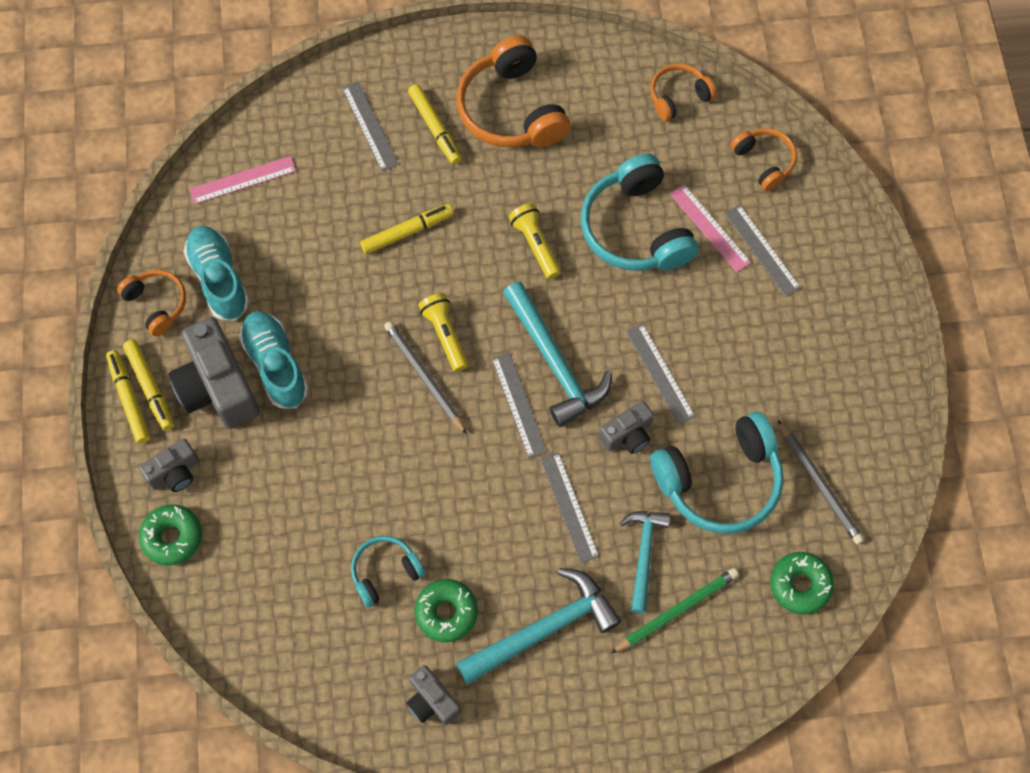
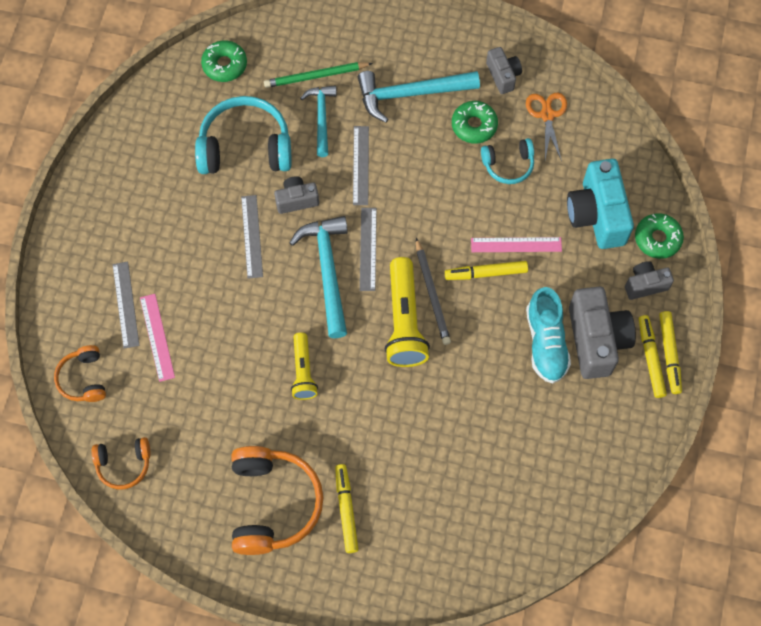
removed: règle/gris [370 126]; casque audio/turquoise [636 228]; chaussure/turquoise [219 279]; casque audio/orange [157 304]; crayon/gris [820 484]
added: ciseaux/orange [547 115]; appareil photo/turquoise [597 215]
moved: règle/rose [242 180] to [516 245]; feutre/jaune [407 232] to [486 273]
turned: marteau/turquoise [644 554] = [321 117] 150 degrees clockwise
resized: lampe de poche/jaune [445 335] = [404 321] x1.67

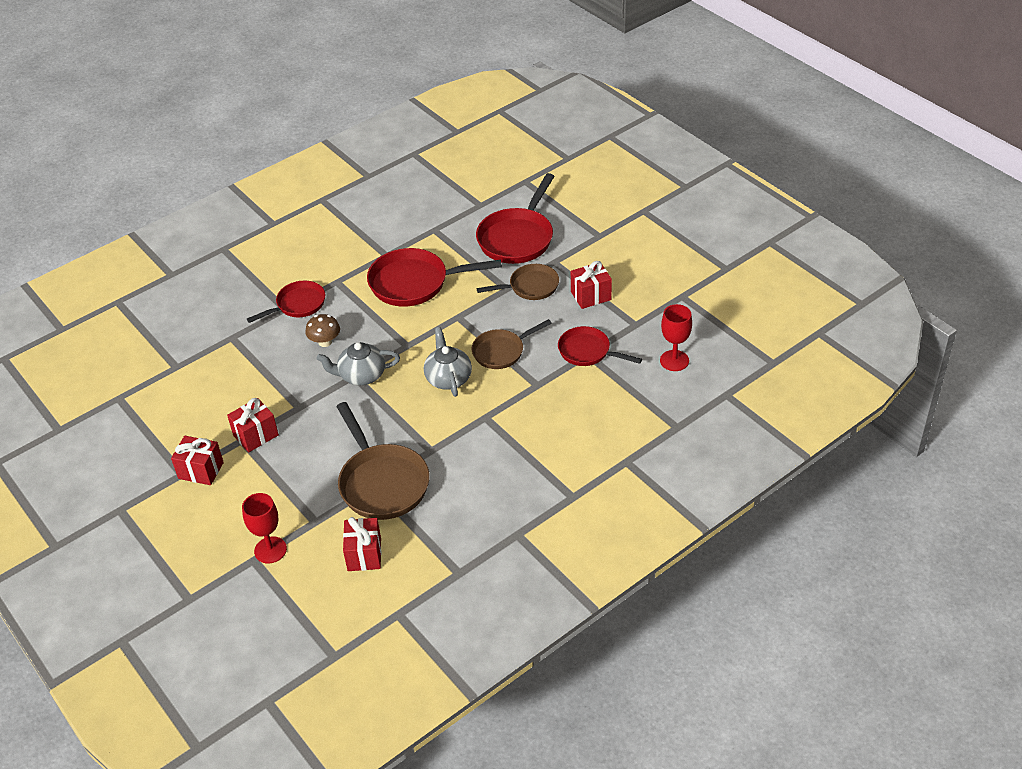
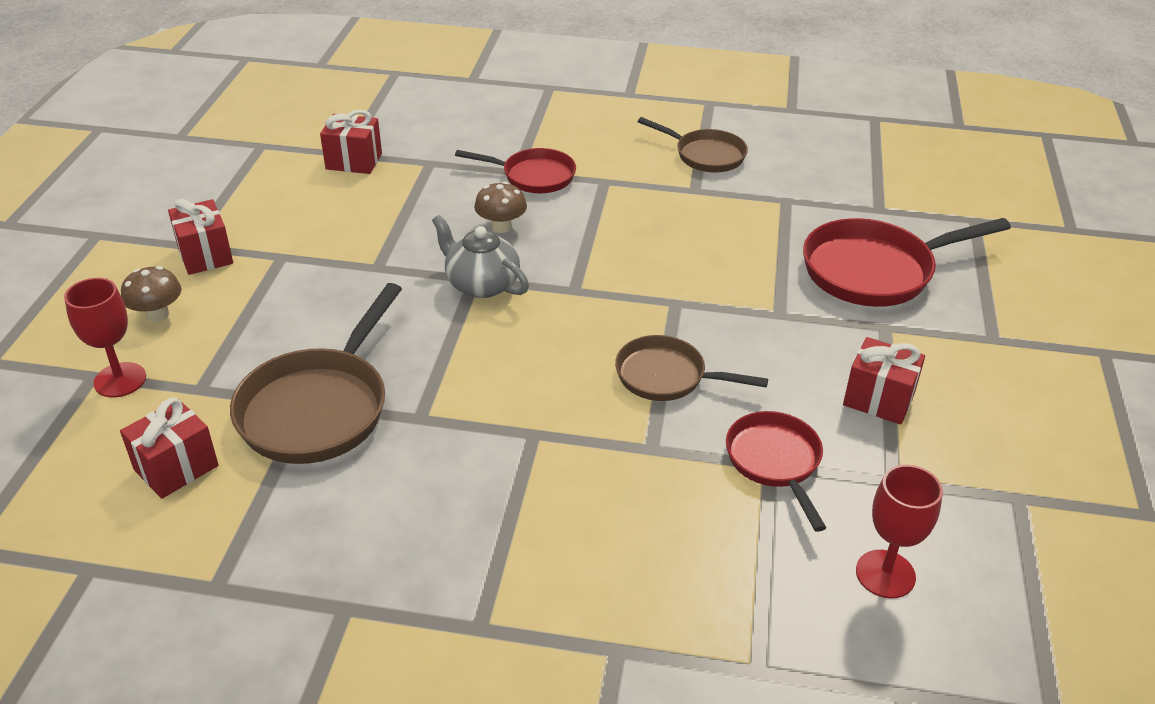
removed: poêle/rouge [414 283]; théière/gris [448 378]
added: champignon/marron [157 314]
moved: poêle/marron [530 287] to [705 155]; cadeau/rouge [256 435] to [354 161]

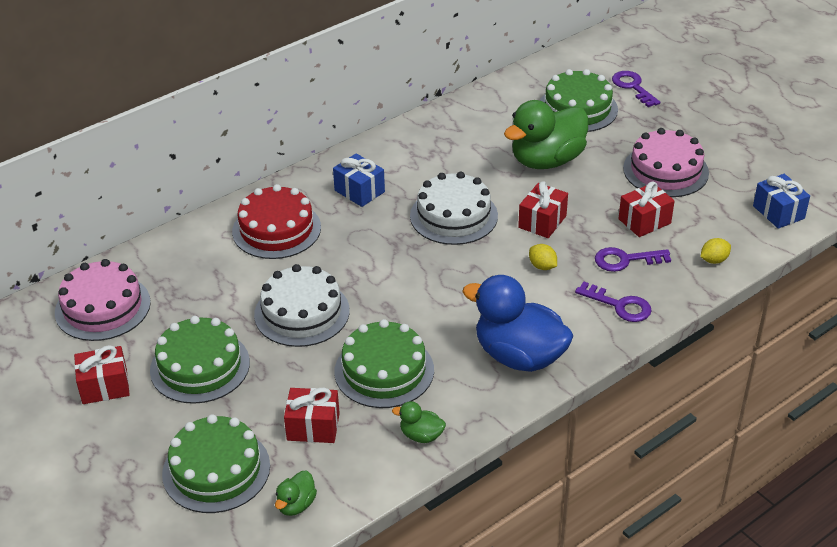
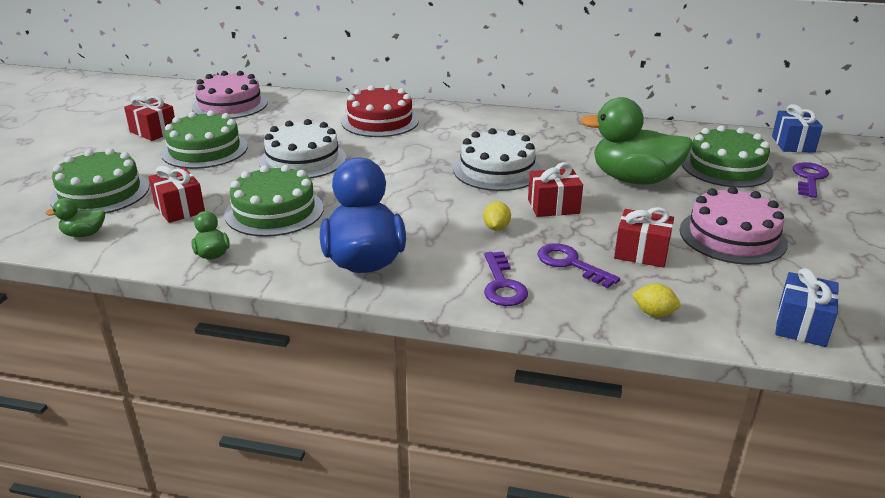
moved: cadeau/bleu [359 191] to [793 144]

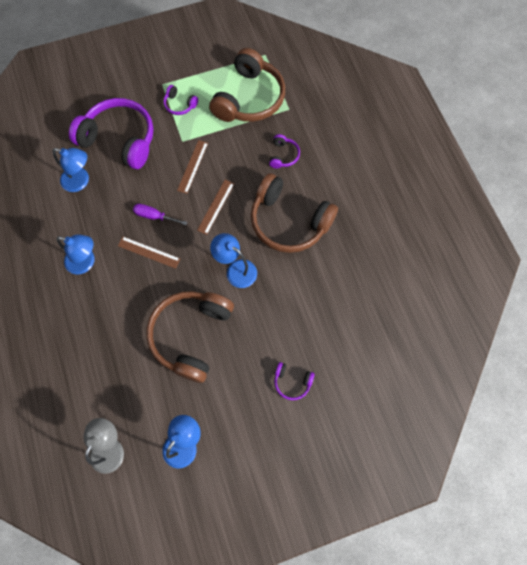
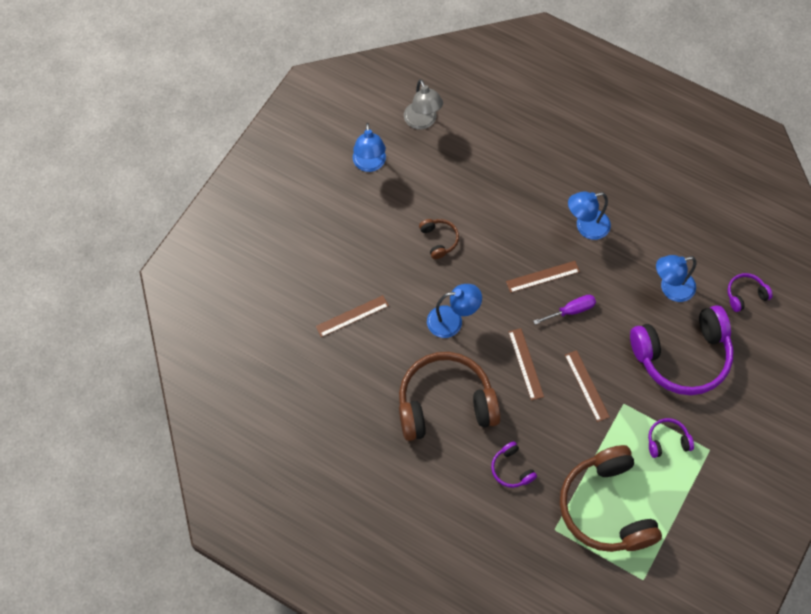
added: règle/marron [352 316]
moved: casque audio/violet [292 382] to [745 294]
resized: casque audio/marron [191 335] = [439 240] x0.44

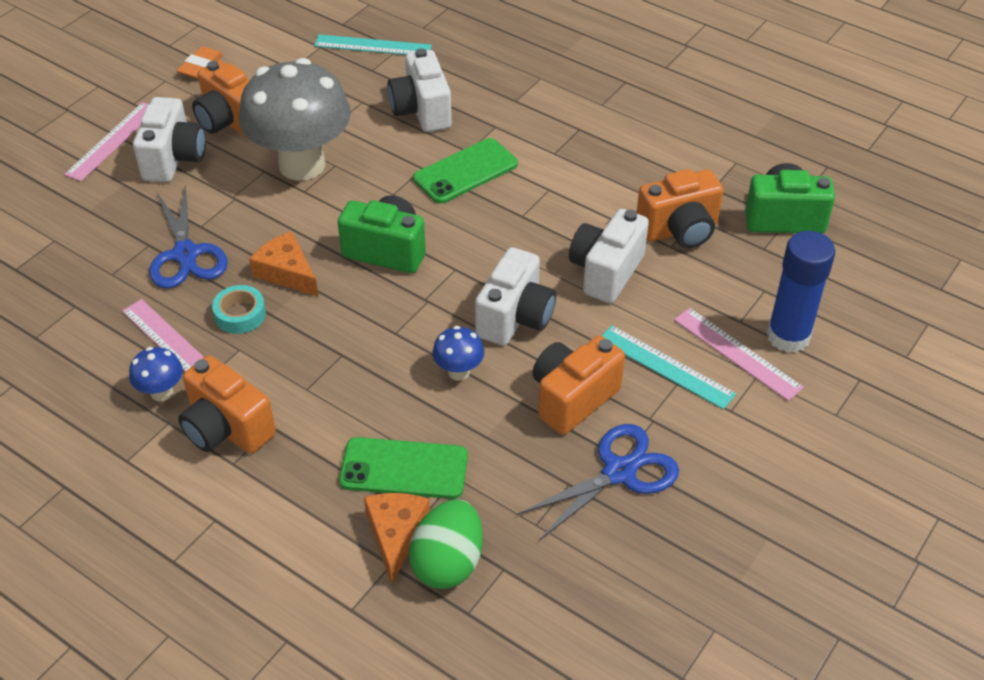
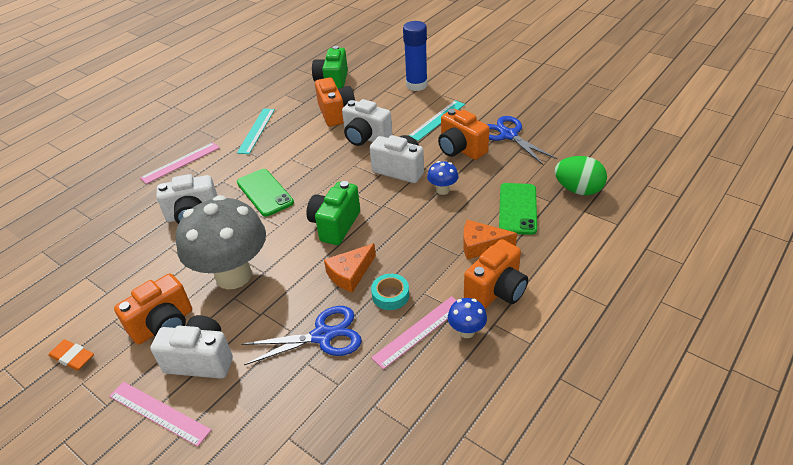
moved: règle/turquoise [372 46] to [256 130]; règle/rose [737 353] to [180 162]; fromage/orange [396 535] to [481 245]

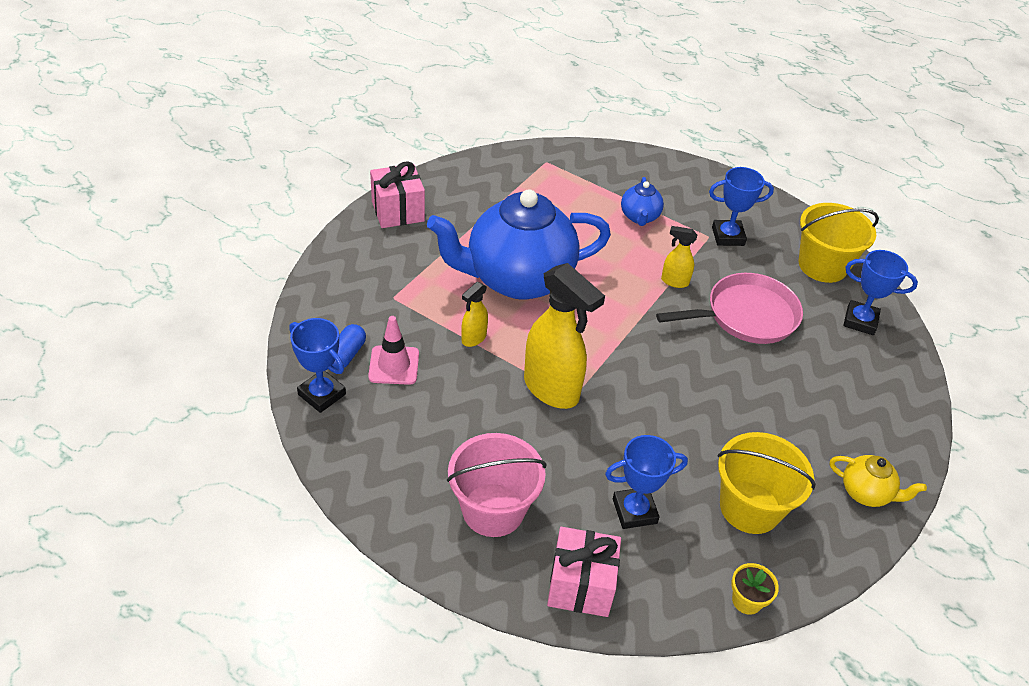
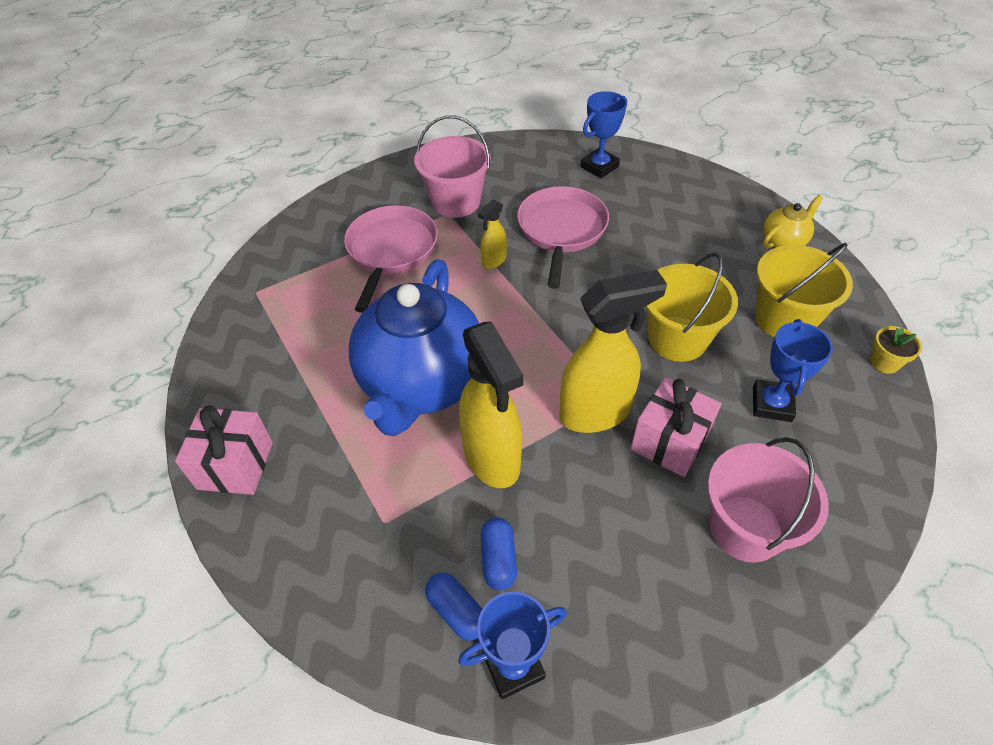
moved: seau/jaune [822 265] to [677 339]; cadeau/rose [581 585] to [669 441]
replaced: trophée/bleu [728 236] to seau/rose [456 202]; théière/bleu [639 217] to poêle/rose [391 251]; cône de chantier/rose [394 365] to gélule/bleu [498 559]
resized: vaporisateur/jaune [473 338] = [492 459] x2.08

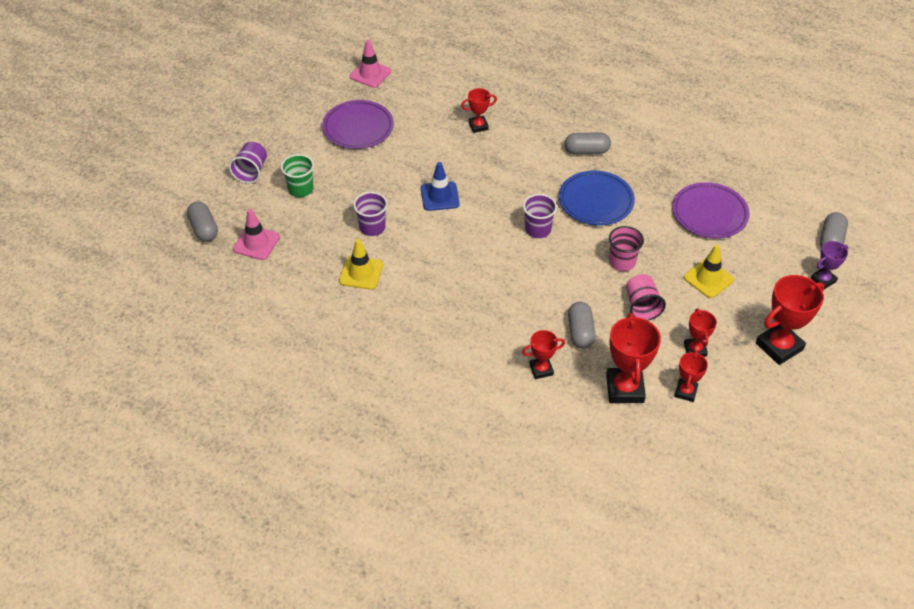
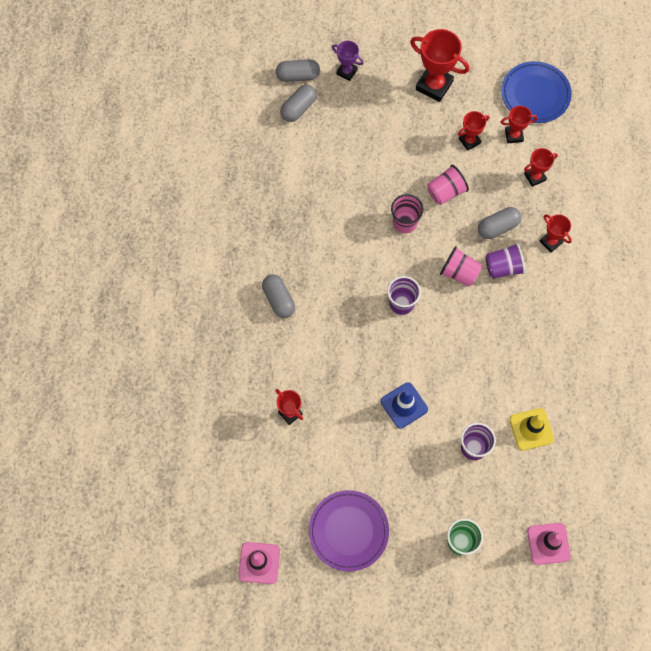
removed: assiette/violet [709 214]; cône de chantier/jaune [708 279]
added: gobelet/rose [459 273]
moved: gobelet/violet [251 171] to [503 267]; assiette/bleu [596 201] to [535 94]; gélule/gris [204 229] to [298 108]
resized: trophée/rouge [625 389] = [535 177] x0.56

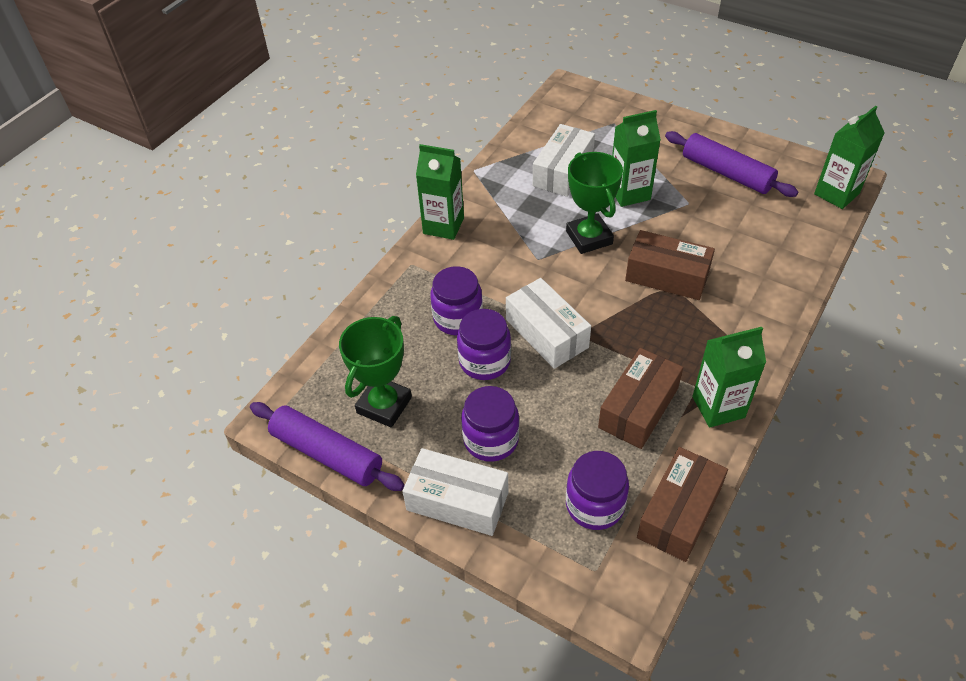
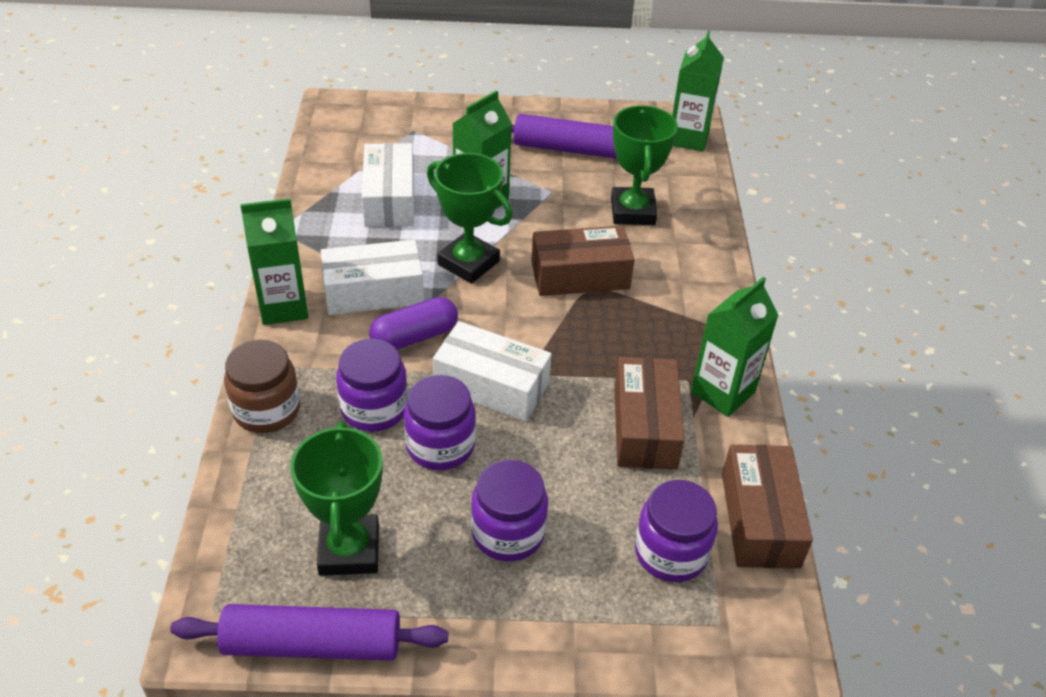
added: trophée/vert [633 211]; gélule/violet [414 337]; bocal/marron [267 410]
moved: boîte/blanc [457 501] to [373 292]

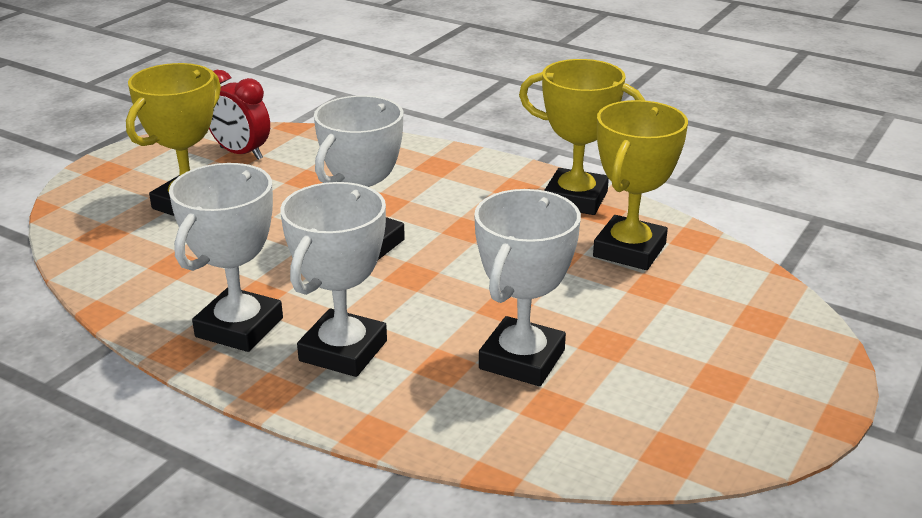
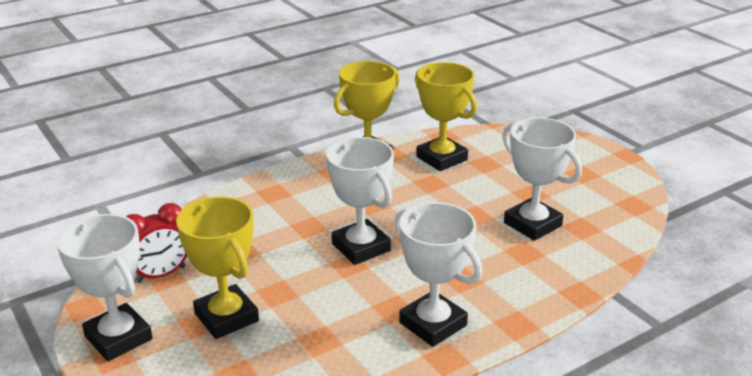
moved: trophée/blanc [343 351] to [118 337]

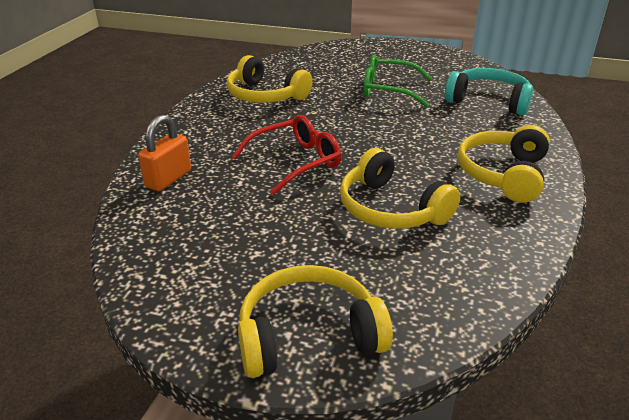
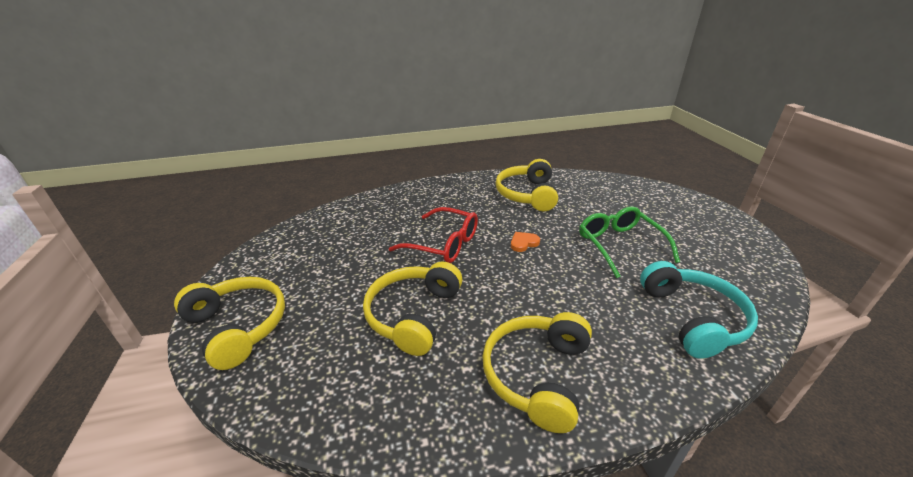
removed: cadenas/orange [168 179]
added: cœur/orange [523 243]
turned: casque audio/jaune [503 174] = [537 375] 60 degrees counterclockwise

